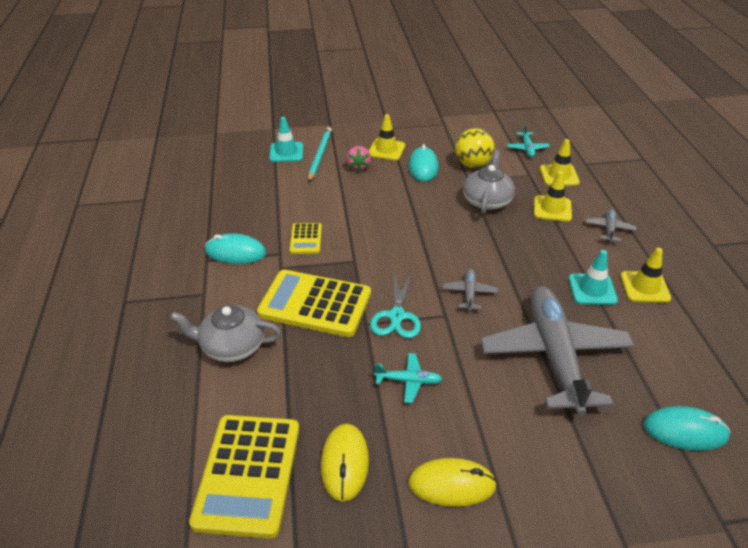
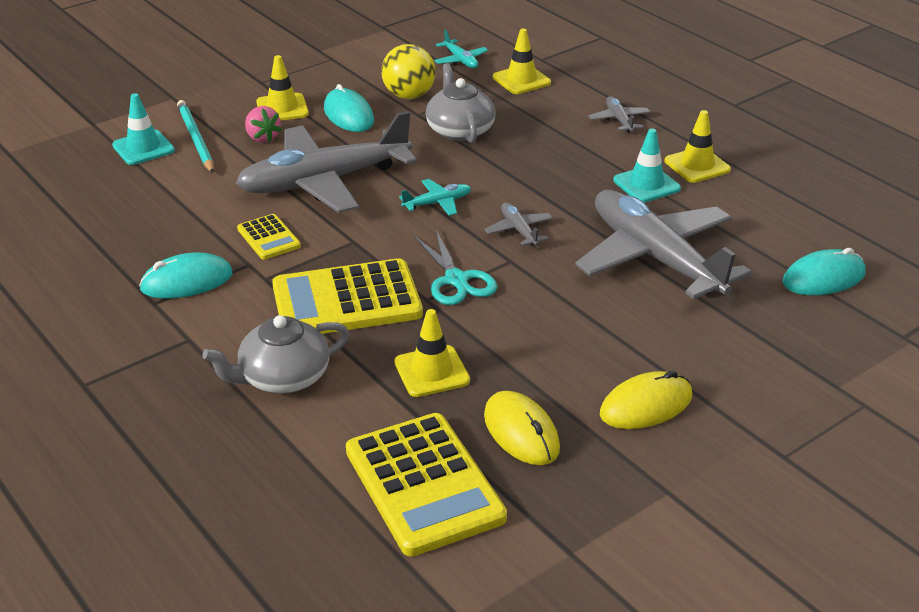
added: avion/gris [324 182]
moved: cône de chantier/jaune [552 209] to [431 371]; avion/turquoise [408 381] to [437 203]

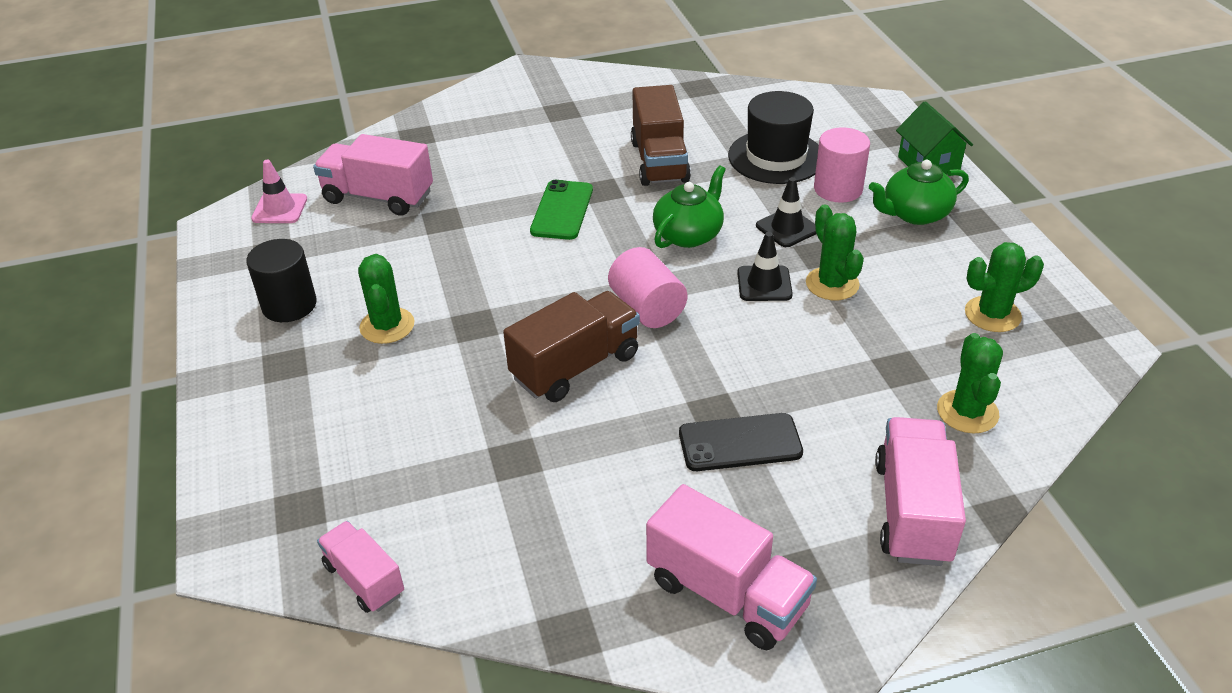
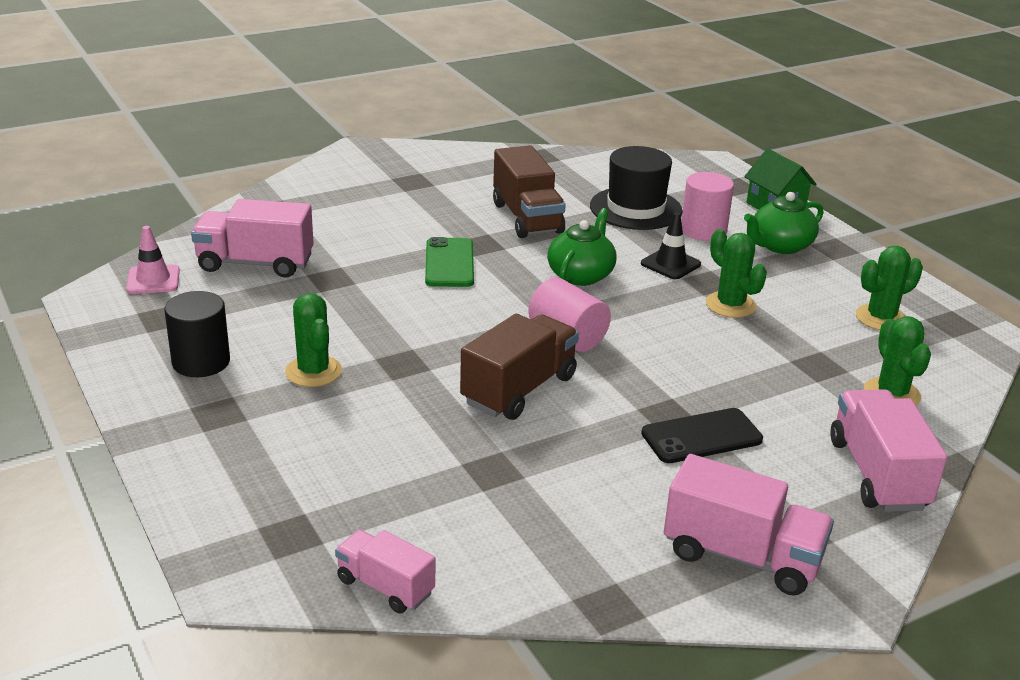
removed: cône de chantier/noir [764 284]

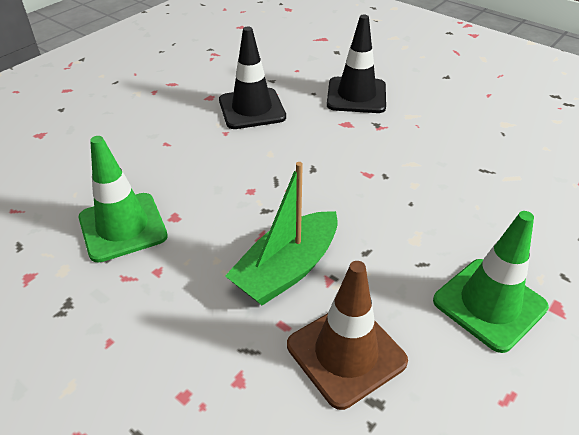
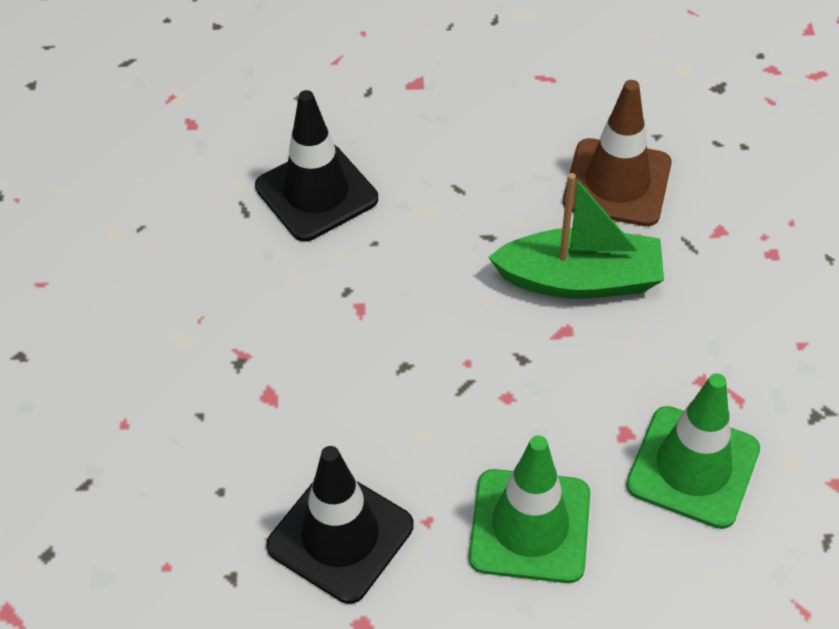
moved: cône de chantier/noir [356 95] to [316 193]; cône de chantier/vert [489 304] to [530 526]

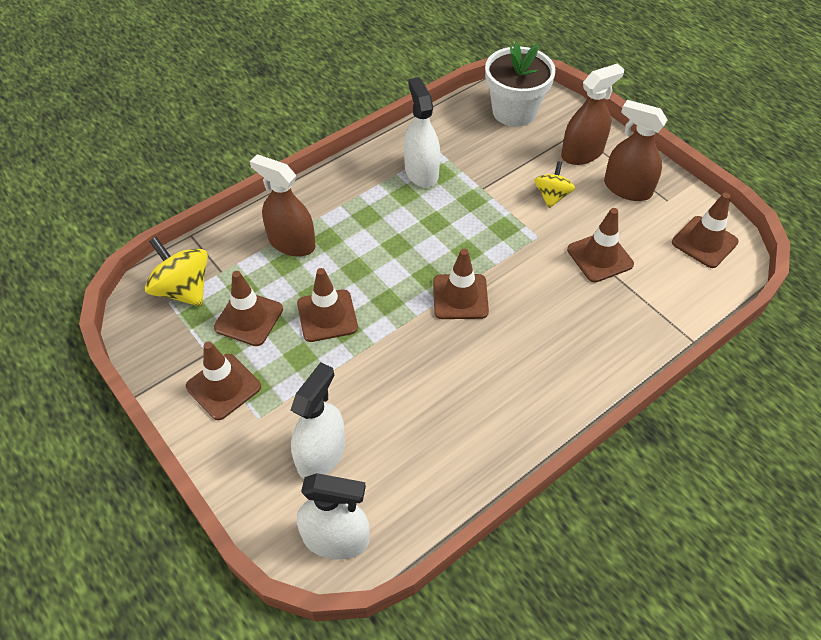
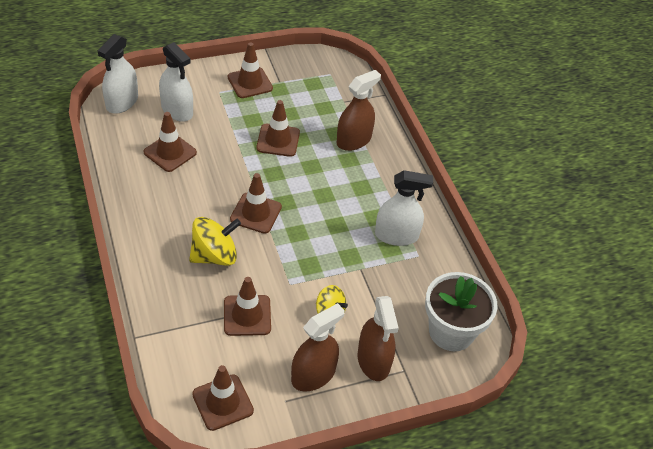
moved: toupie/jaune [183 289] to [214 256]; cône de chantier/marron [249 318] to [170 152]

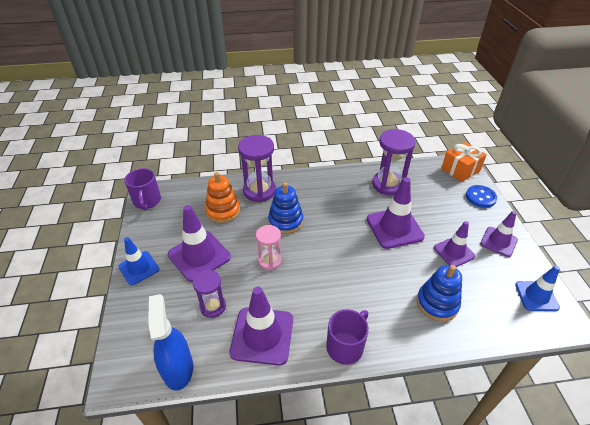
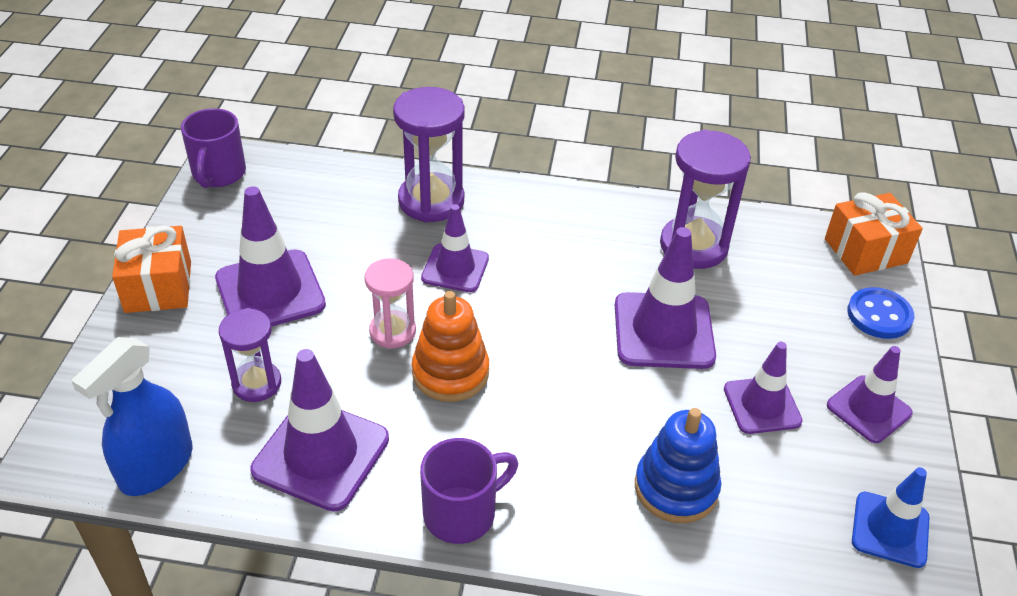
moved: jouet à empiler/orange [223 211] to [450 373]
replaced: jouet à empiler/bleu [285 221] to cône de chantier/violet [455 268]; cône de chantier/bleu [139 268] to cadeau/orange [158 287]
turned: vaporisateur/bleu [178 368] = [156 466] 150 degrees counterclockwise

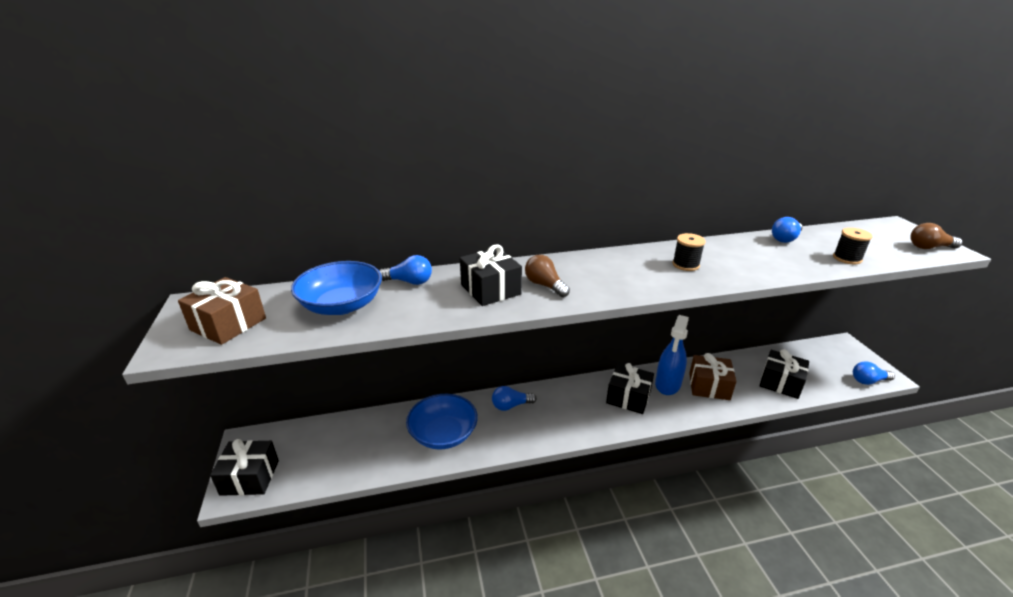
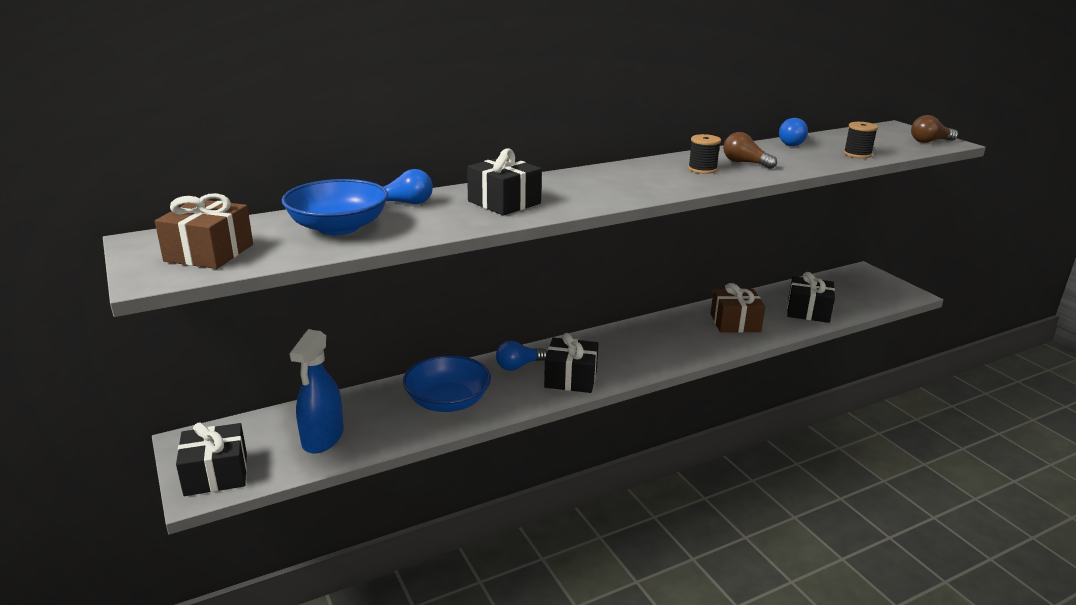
removed: ampoule/bleu [868 381]
moved: ampoule/marron [545 285] to [745 163]; vaporisateur/bleu [668 384] to [323 438]; cadeau/noir [628 397] to [571 378]

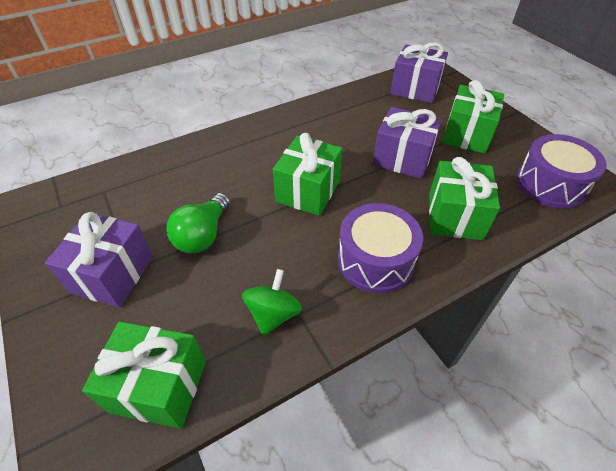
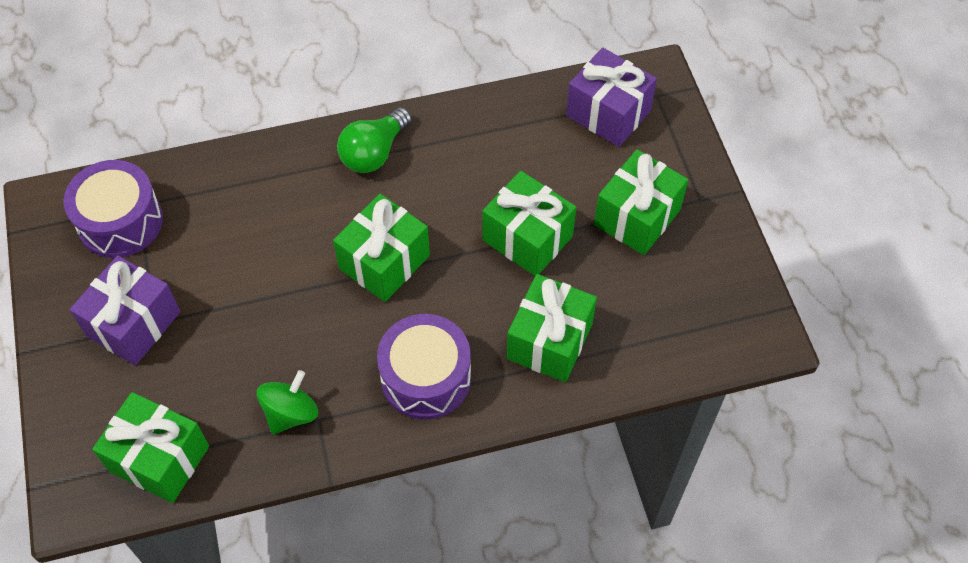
moved: tambour/violet [550 184] to [120 221]; ampoule/vert [203 235] to [374 152]
recoloured: cadeau/violet [402 158] to cadeau/vert [527 238]

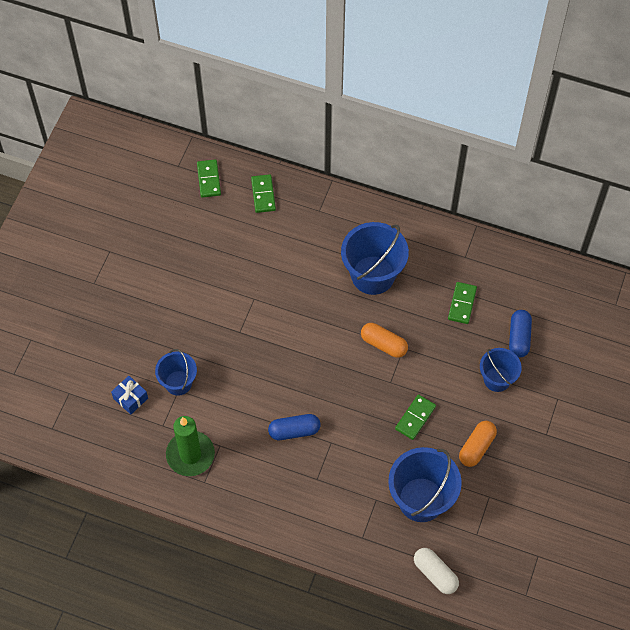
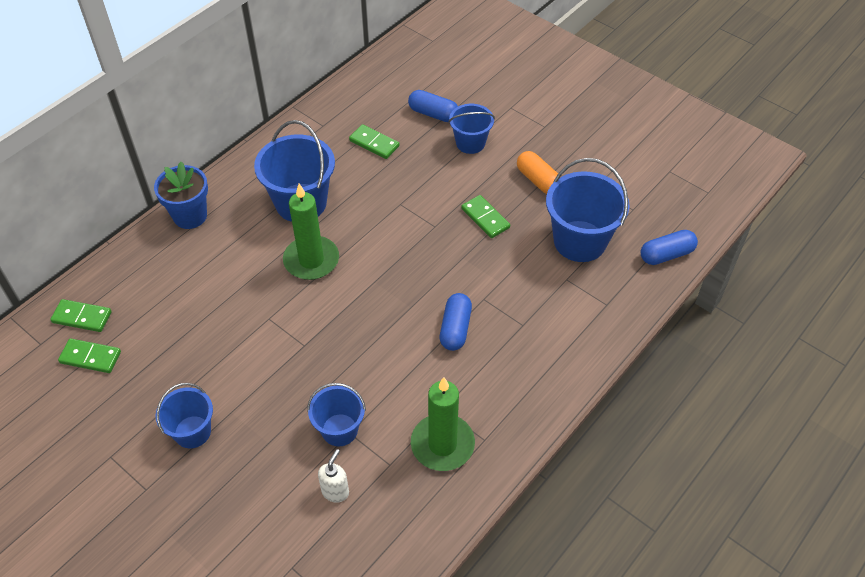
removed: gélule/orange [383 344]
added: pot de fleurs/bleu [190 216]; bougie/vert [311 260]; seau/bleu [192 432]
moved: domino/vert [263 194] to [90 357]
replaced: cadeau/bleu [130 398] to distributeur de savon/blanc [335 491]
recoloured: gélule/blanc [435 574] to gélule/bleu [666 255]

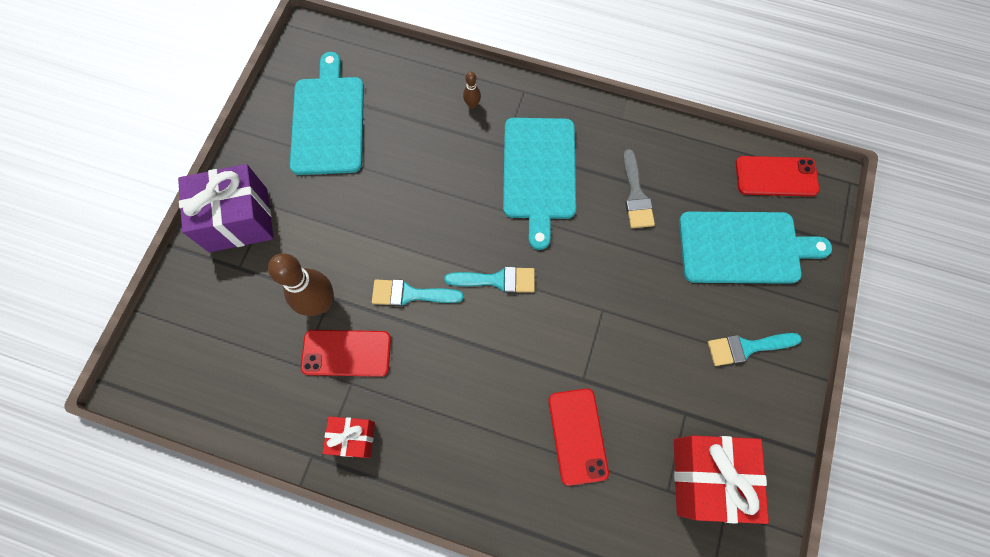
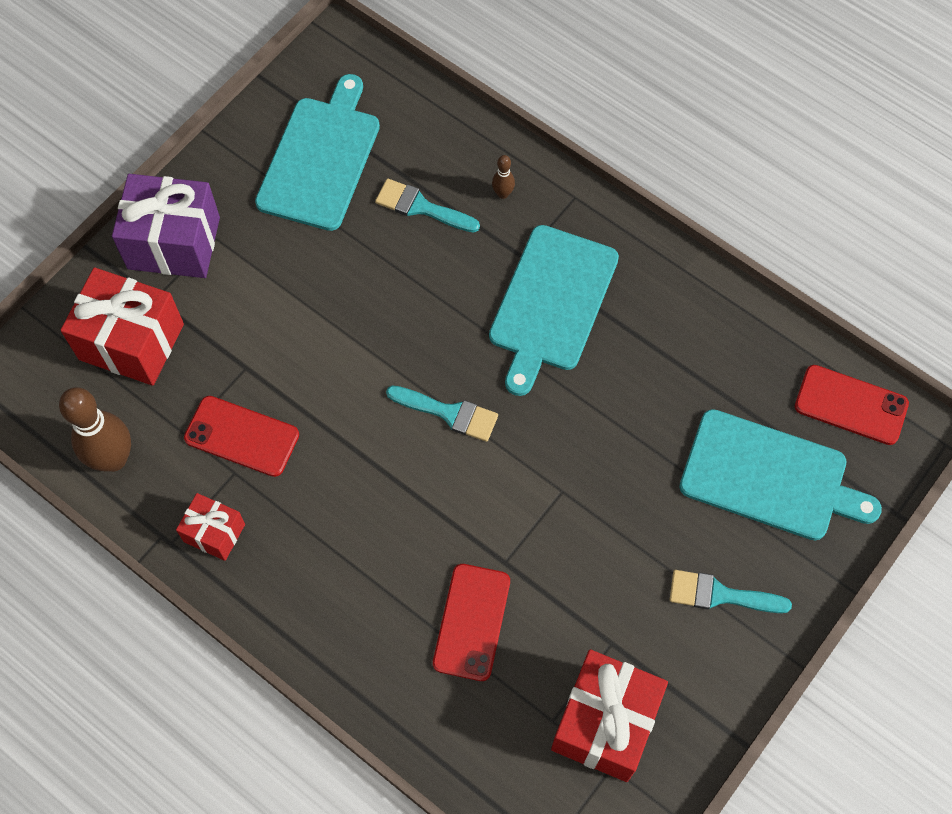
removed: pinceau/gris [636 195]
added: cadeau/rouge [131 342]
moved: quille/marron [320 303] to [113 459]; pinceau/turquoise [410 294] to [421 207]

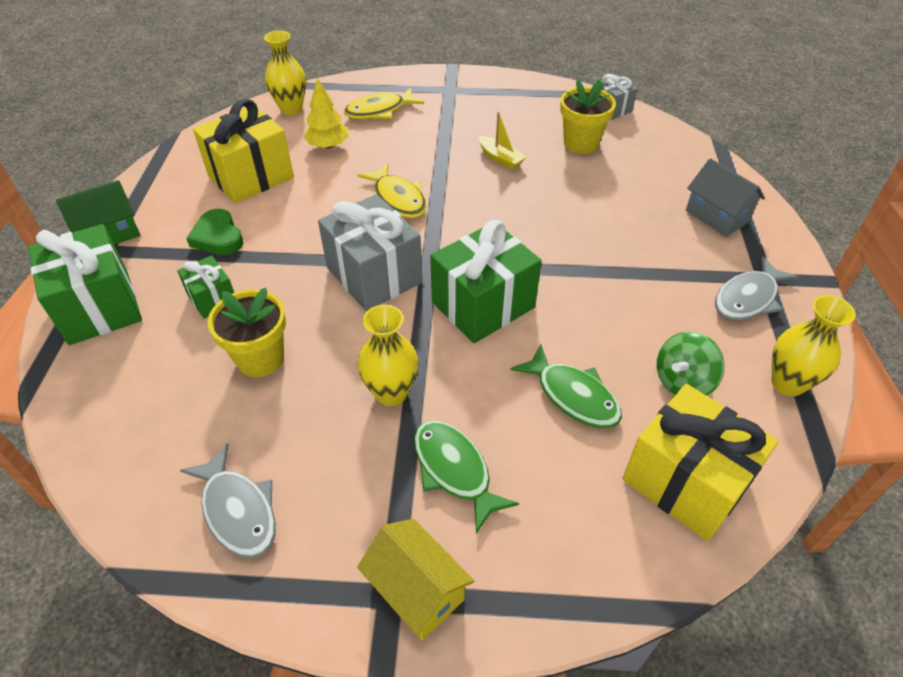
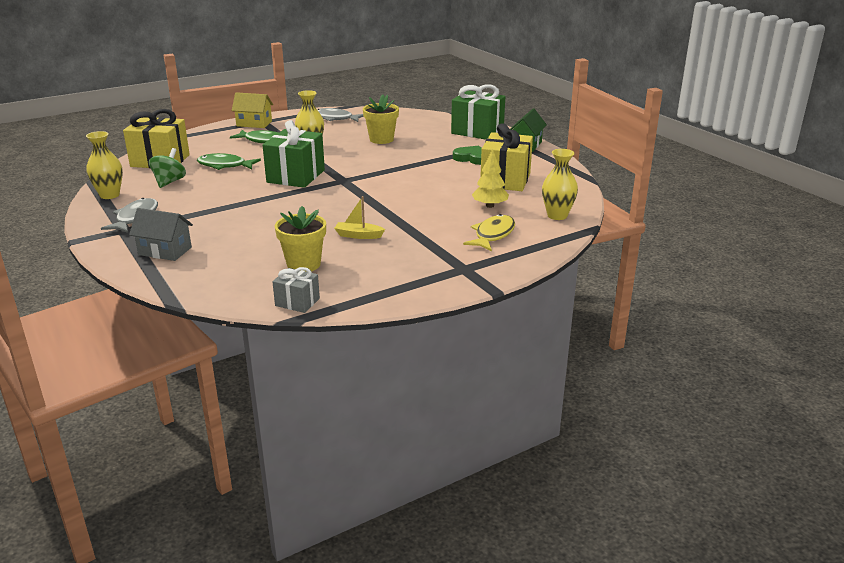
removed: poisson/jaune [398 199]; cadeau/gris [374 275]; cadeau/vert [212 298]

